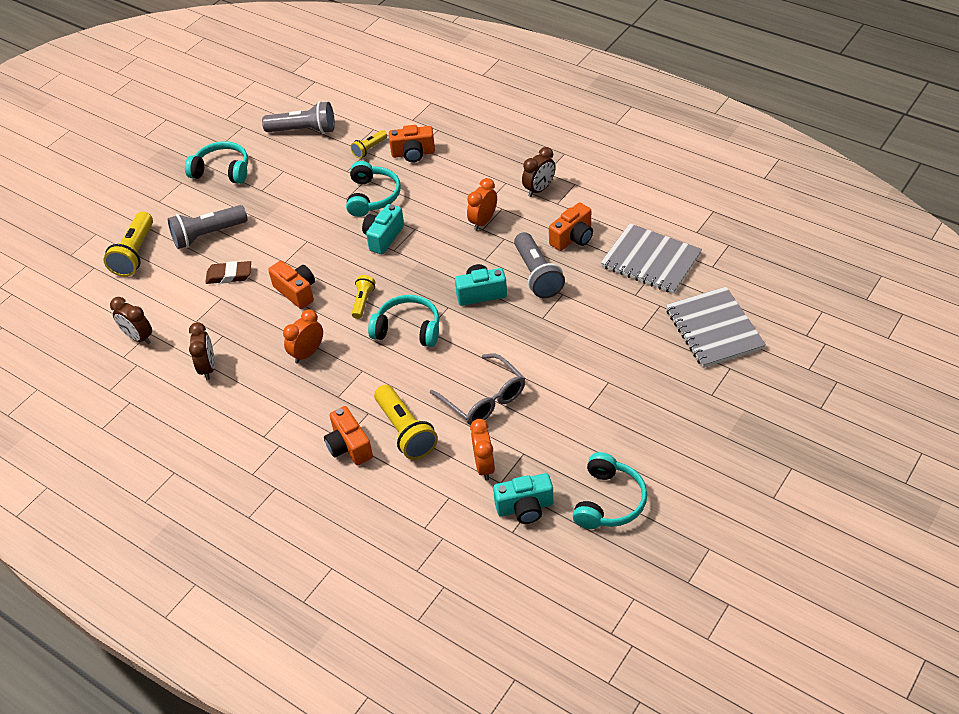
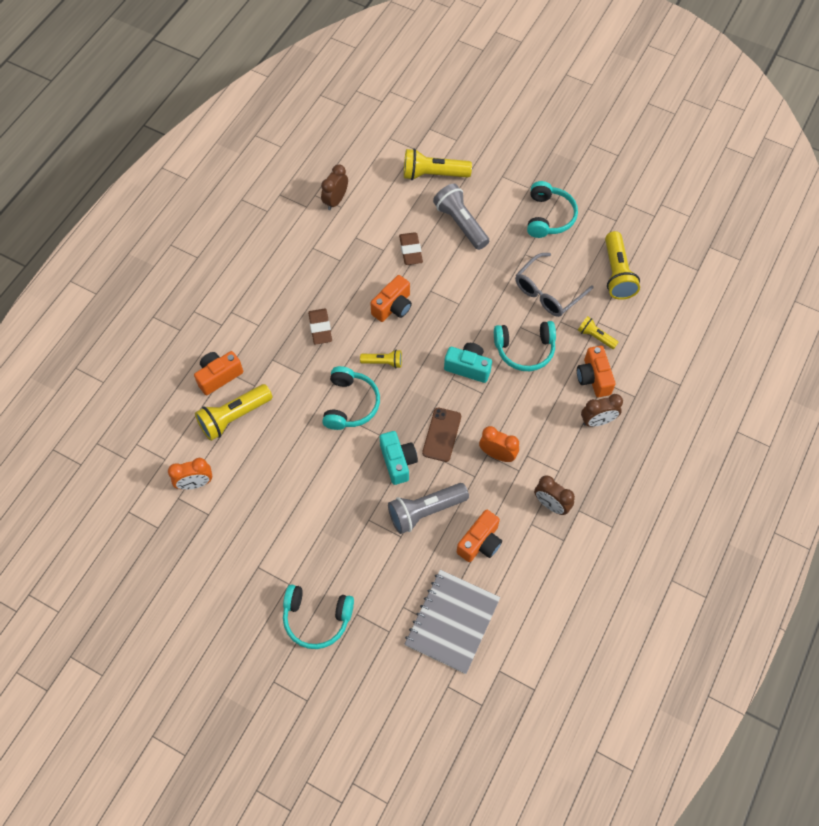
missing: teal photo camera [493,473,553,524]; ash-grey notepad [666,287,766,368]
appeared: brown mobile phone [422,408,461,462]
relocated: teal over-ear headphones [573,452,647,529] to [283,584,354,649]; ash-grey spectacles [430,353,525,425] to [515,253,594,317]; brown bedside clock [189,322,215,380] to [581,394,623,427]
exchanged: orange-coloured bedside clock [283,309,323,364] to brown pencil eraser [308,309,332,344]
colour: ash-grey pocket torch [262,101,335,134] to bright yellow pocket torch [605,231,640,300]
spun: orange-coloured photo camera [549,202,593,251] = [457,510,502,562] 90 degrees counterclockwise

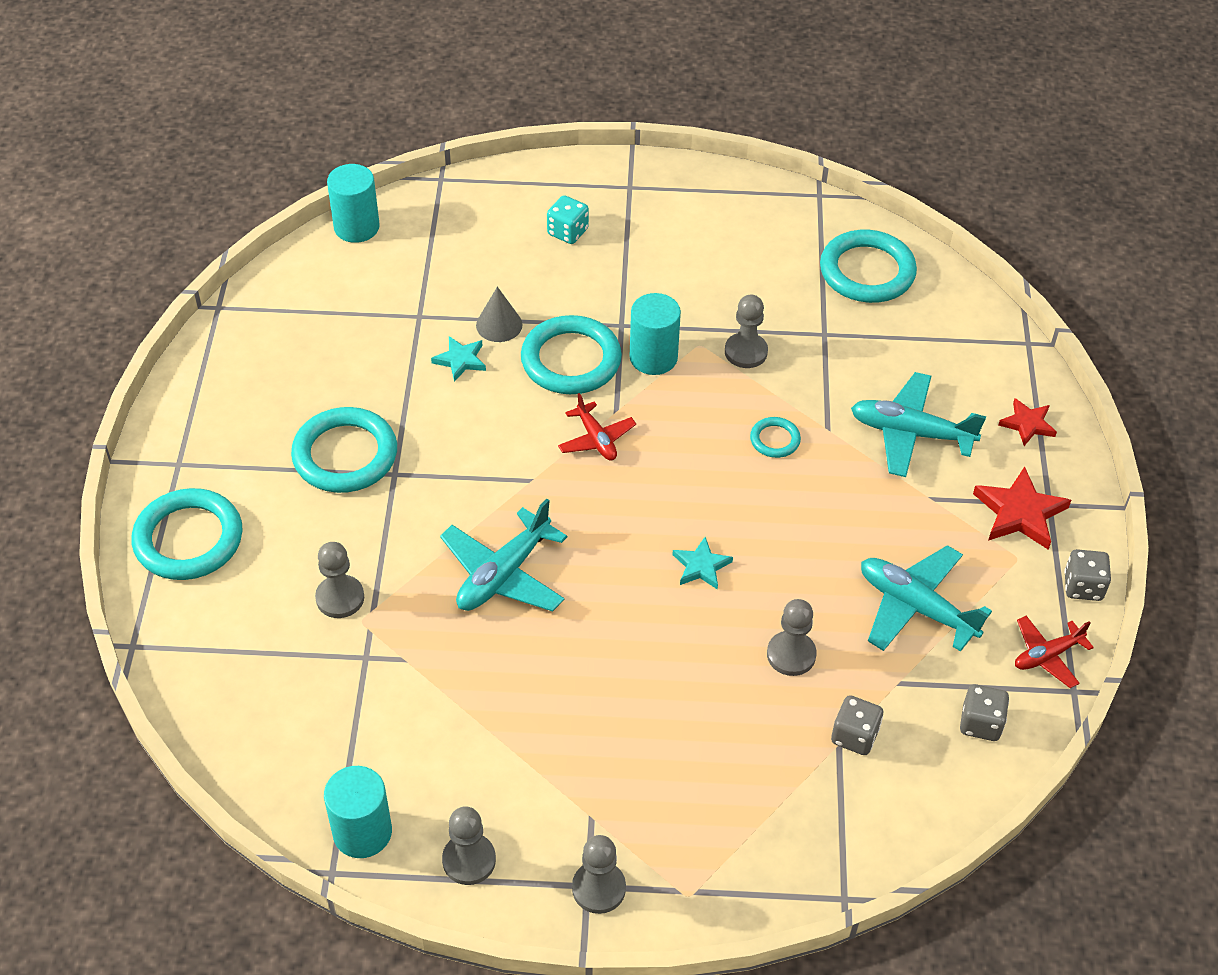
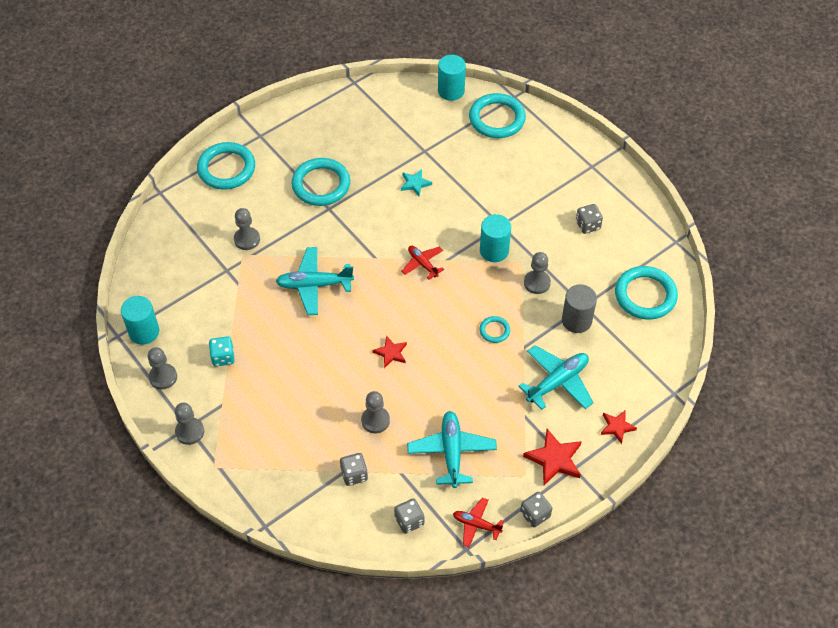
missing: ash-grey solid cone [476,287,523,342]
appeared: ash-grey cylinder [562,284,597,333]; ash-grey dice [576,204,603,234]
relocated: teal dice [547,195,589,244] to [209,336,235,367]; teal ring [521,315,622,394] to [469,93,526,138]
colour: teal star [672,537,733,590] to scarlet star [373,335,407,368]
spun: scarlet toy plane [558,393,636,461] = [402,246,444,279] 120 degrees clockwise; teal toy plane [851,372,986,477] = [518,345,594,410] 75 degrees clockwise

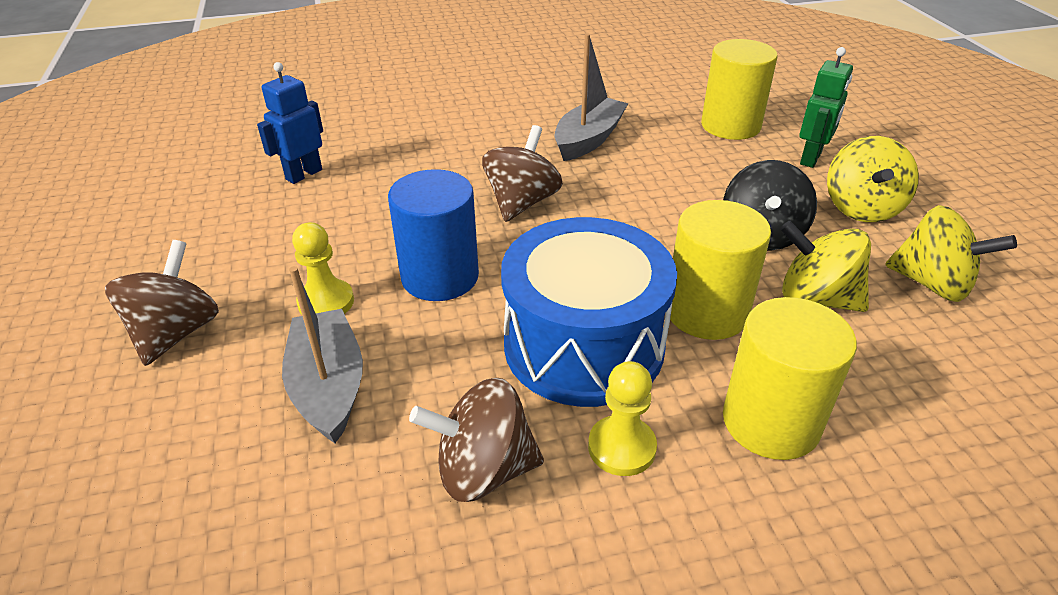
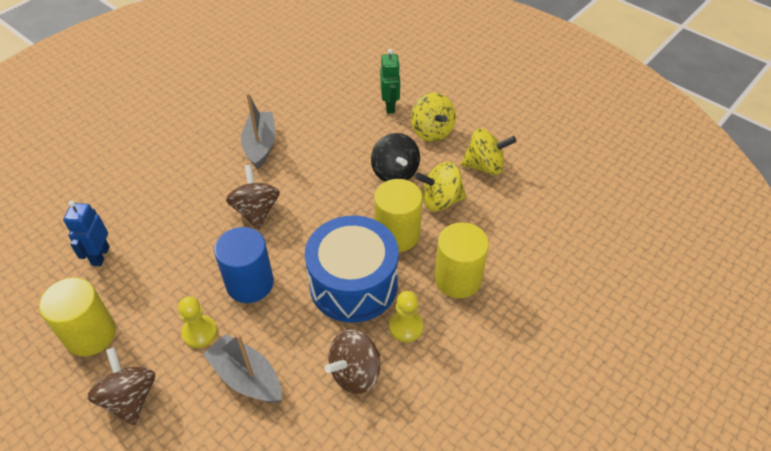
relocated: bright yellow cylinder [701,39,778,140] to [39,277,116,356]

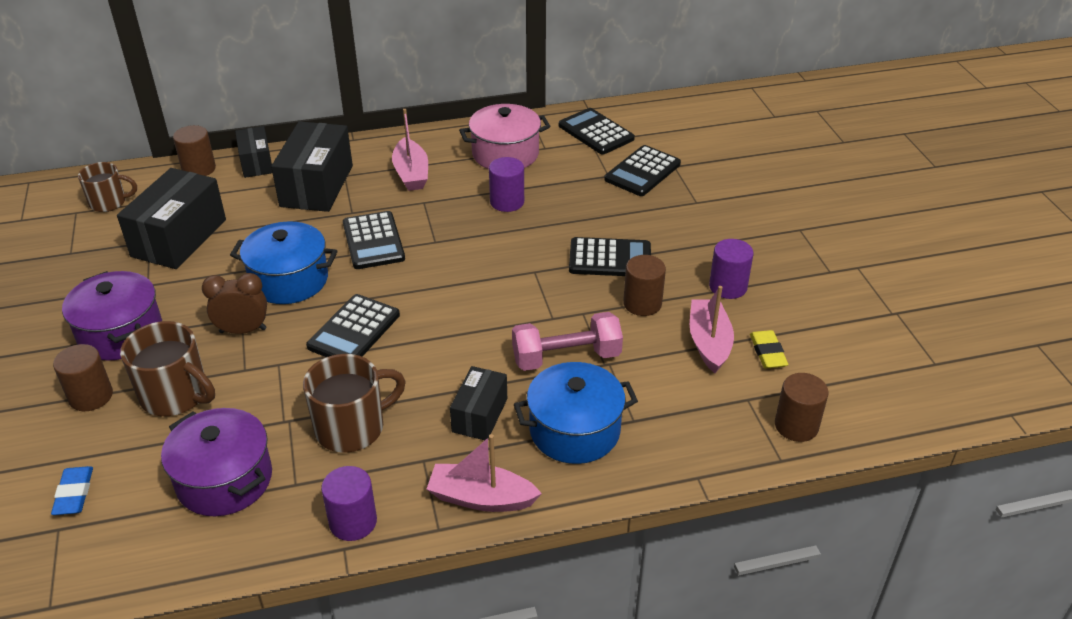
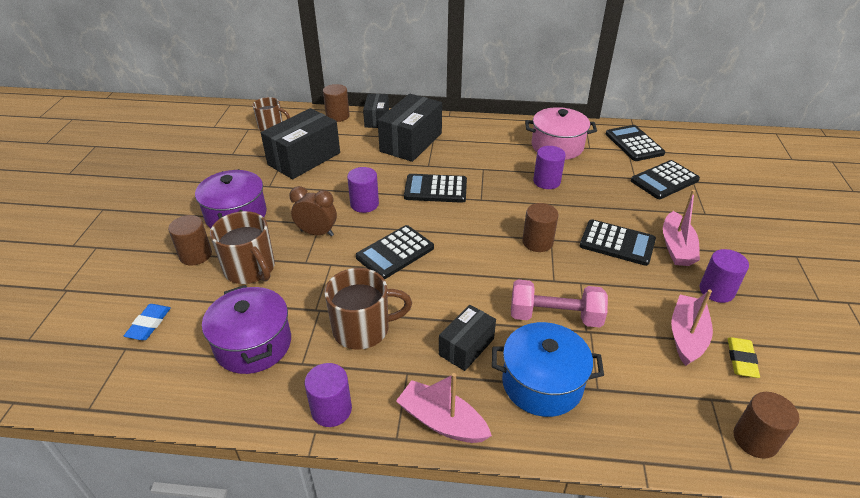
relocated: brown cylinder [623,255,666,316] to [522,203,559,252]; rose-pink sailboat [392,109,428,191] to [663,190,700,266]
exchanged: cobalt pot [230,221,337,304] to royal purple cylinder [347,167,379,213]
spun: ebony pocket calculator [343,211,405,269] = [404,174,467,203] 90 degrees clockwise

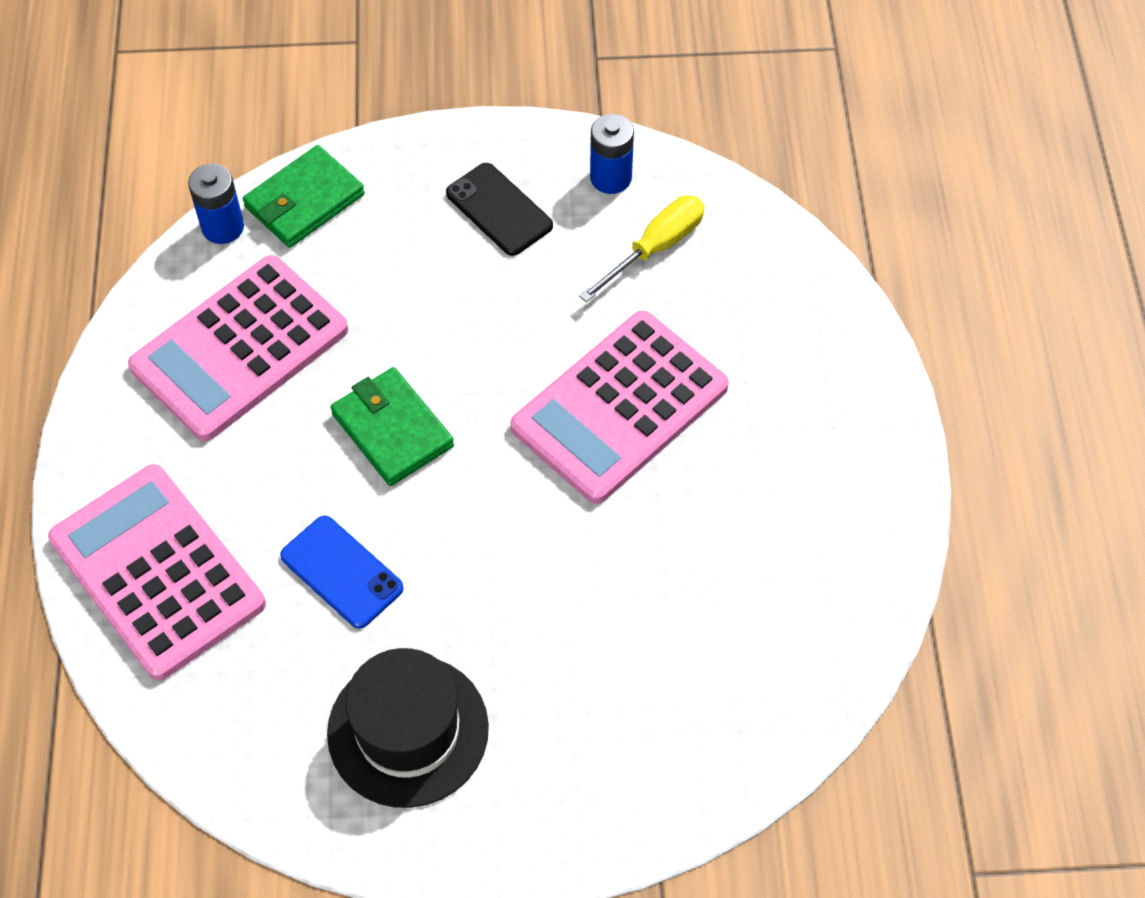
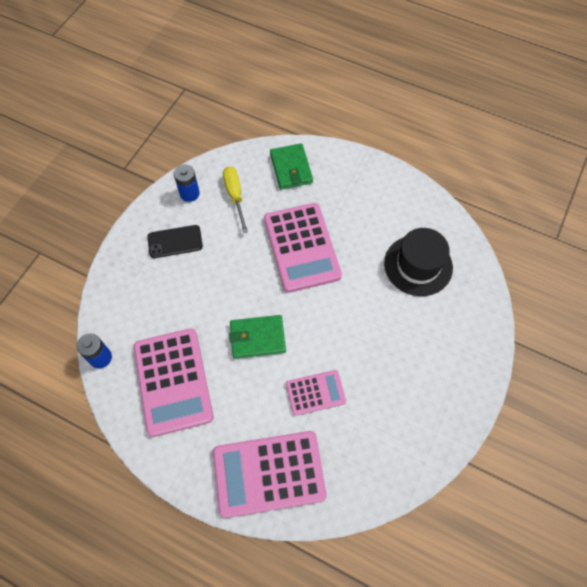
relocated: emerald card wallet [243,145,365,248] to [270,143,313,189]; ebony tall hat [327,648,489,808] to [384,228,453,296]
exchanged: cobalt mobile phone [280,516,404,629] to rose-pink pocket calculator [286,370,346,416]

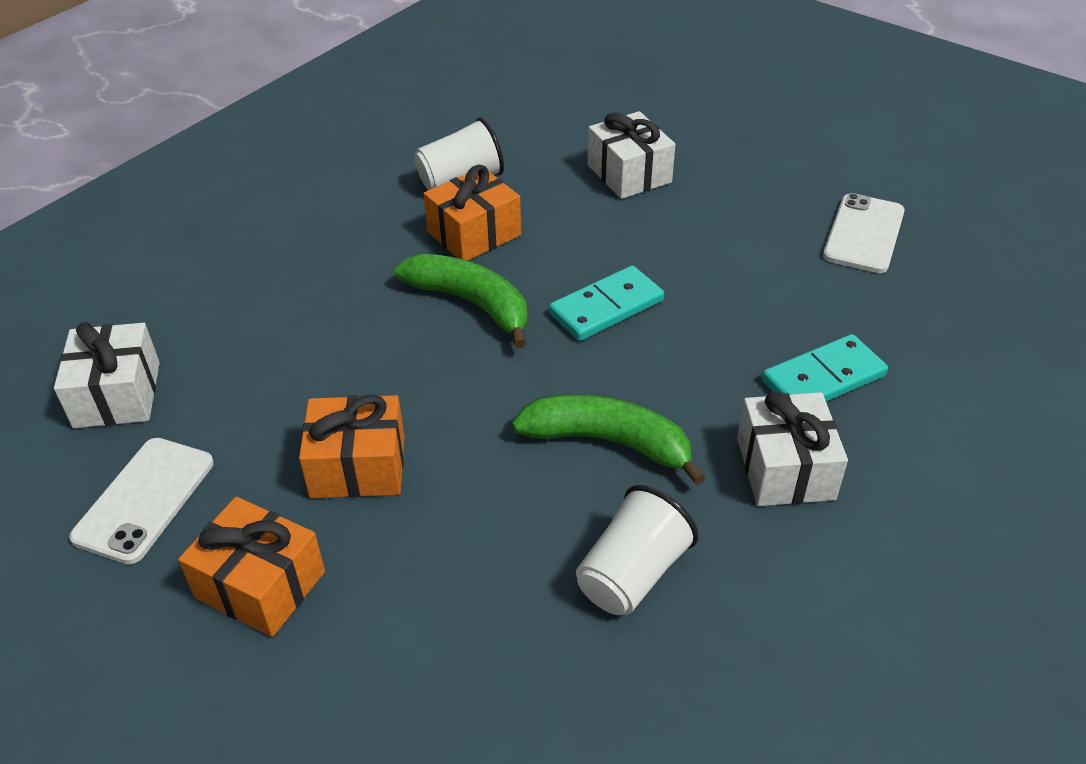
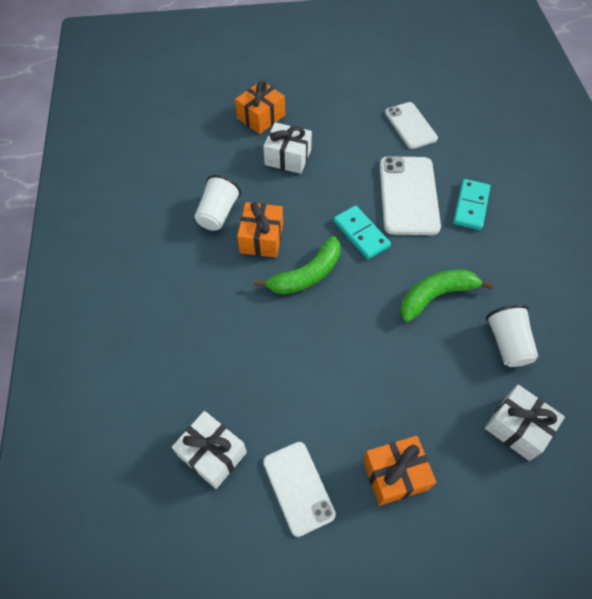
appeared: white mobile phone [380,156,441,235]
relocated: orange-coloured wrapped gift [299,394,404,498] to [235,81,285,134]; white wrapped gift [737,392,848,506] to [485,385,565,461]
spun: emerald toy banana [394,254,528,349] = [255,236,340,294] 150 degrees clockwise; teal domino tile [549,265,664,341] = [334,206,391,259] 45 degrees counterclockwise

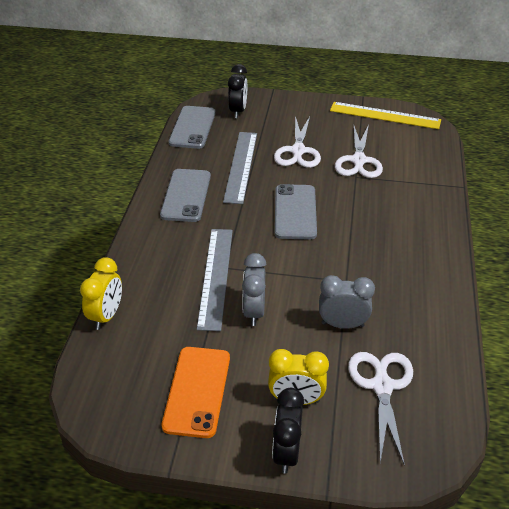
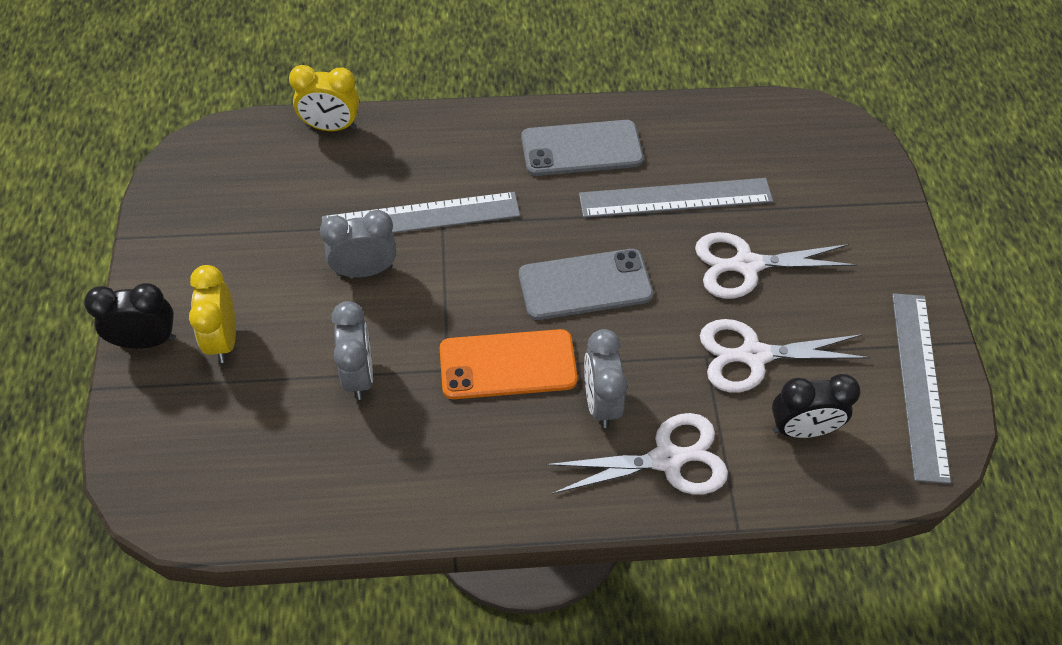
missing: ash-grey mobile phone [169,106,216,149]
appeared: ash-grey bedside clock [584,329,627,428]
relocated: orange-coloured mobile phone [162,347,230,438] to [440,329,577,399]; white pair of scissors [348,352,413,466] to [546,413,728,495]; ebony bedside clock [228,64,247,118] to [772,374,861,438]
colour: bright yellow measuring stick [330,102,441,129] to ash-grey measuring stick [892,293,951,484]

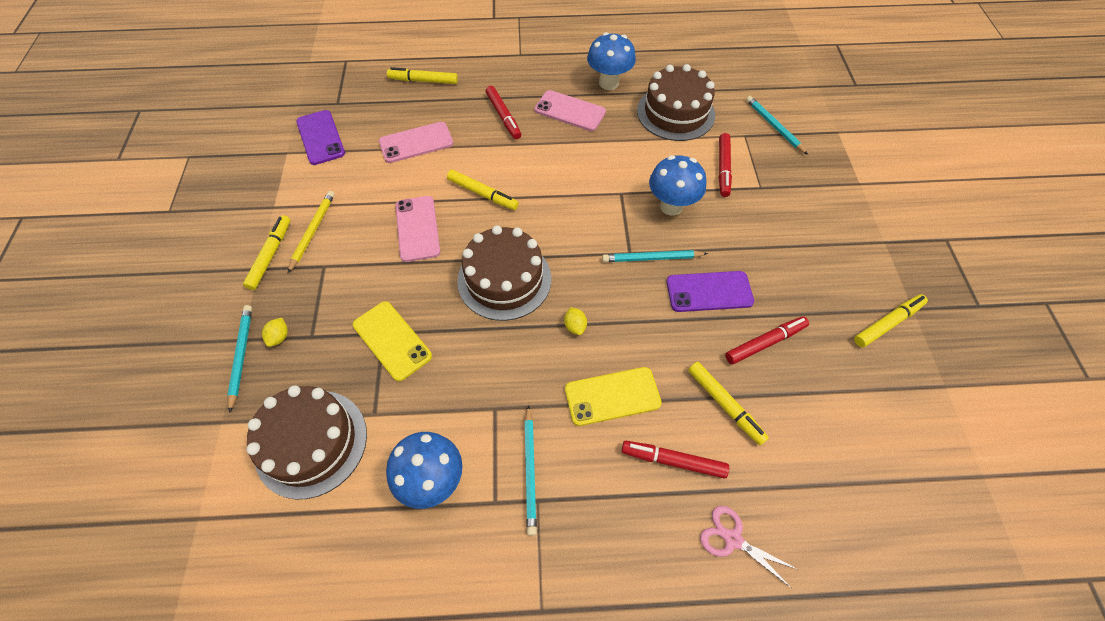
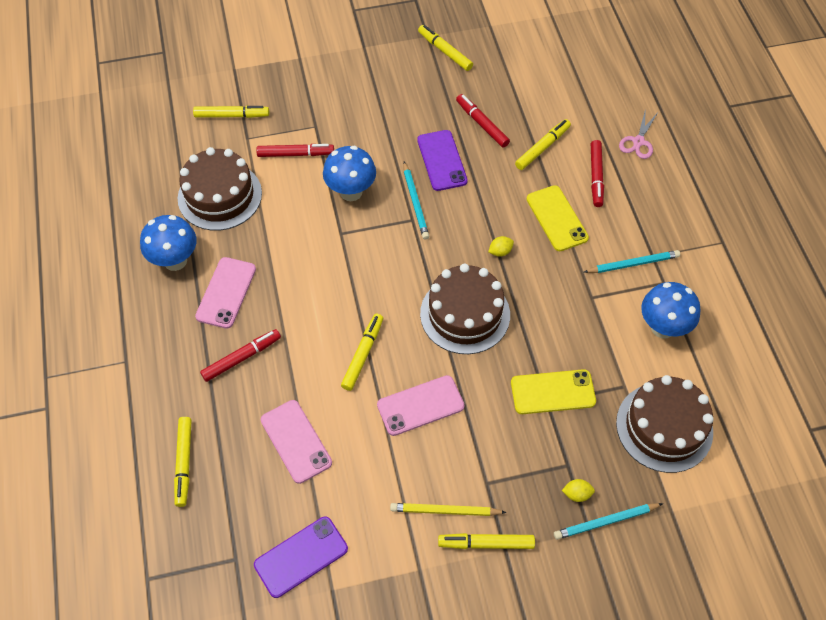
exchanged: teal lead pencil [746,96,808,155] to bright yellow marker pen [193,106,269,118]
spun: bright yellow mobile phone [353,301,432,381] = [511,369,596,414] 45 degrees clockwise

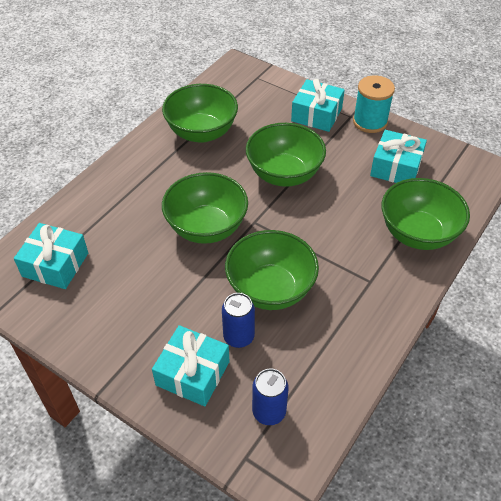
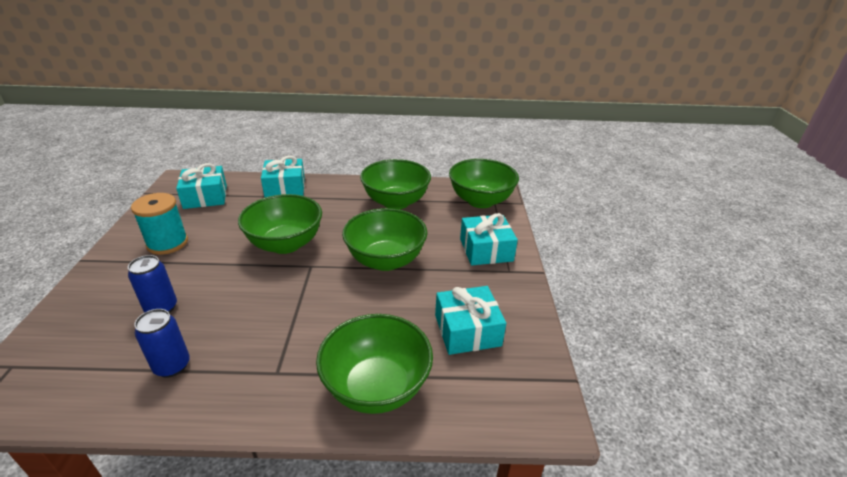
relocated: teal bobbin [353,75,395,133] to [131,193,188,255]; cobalt can [252,369,289,425] to [134,309,190,378]; teal wrapped gift [152,325,230,407] to [261,156,305,198]; emerald deep dish [225,230,319,310] to [449,159,519,208]

